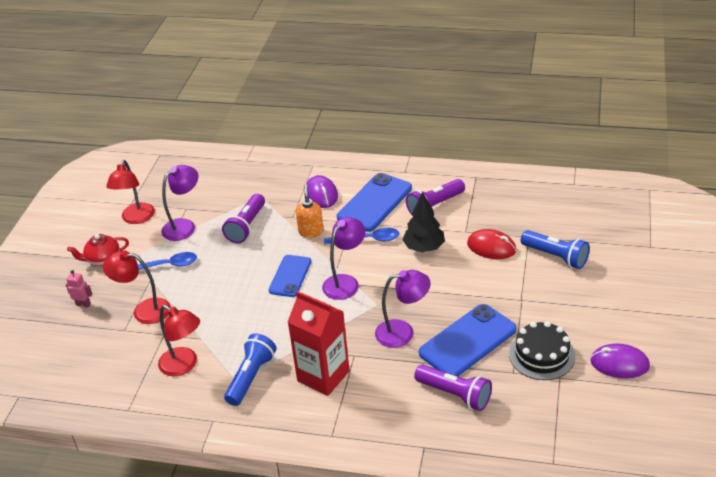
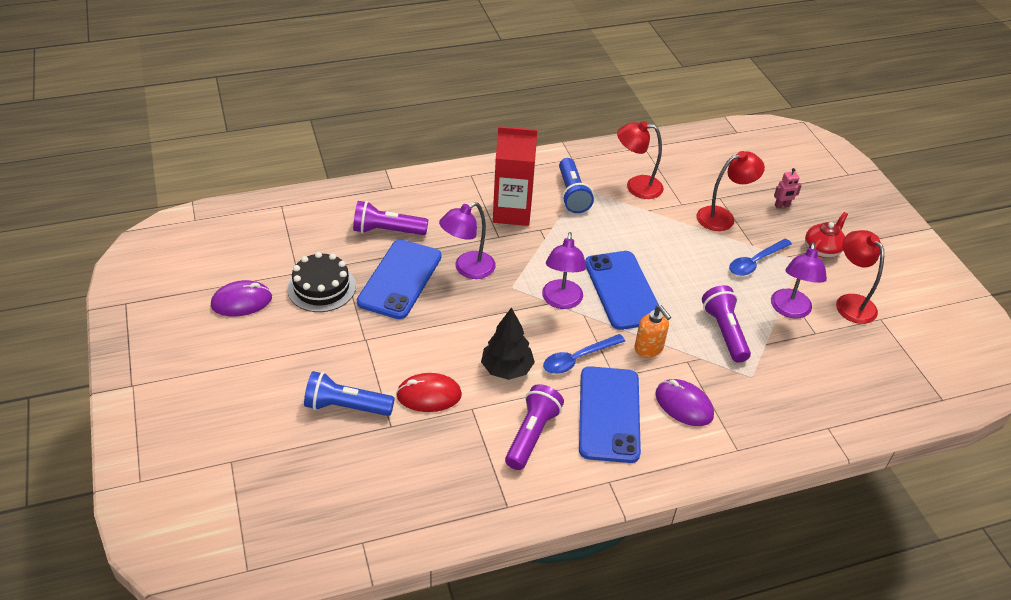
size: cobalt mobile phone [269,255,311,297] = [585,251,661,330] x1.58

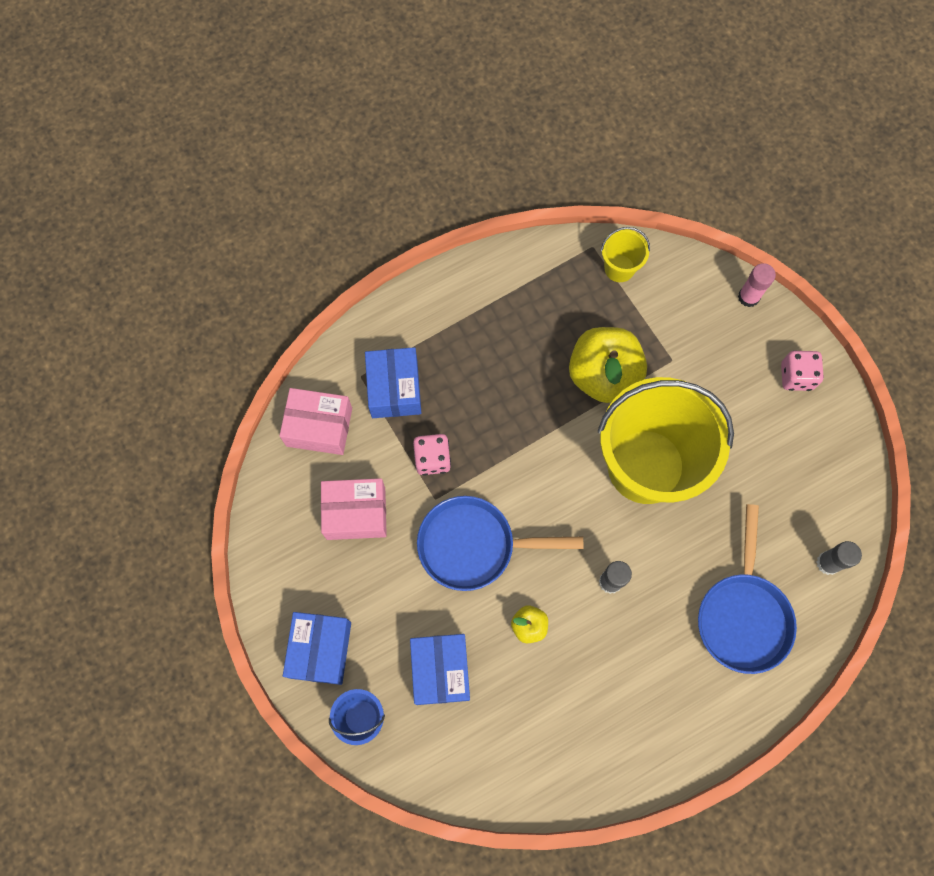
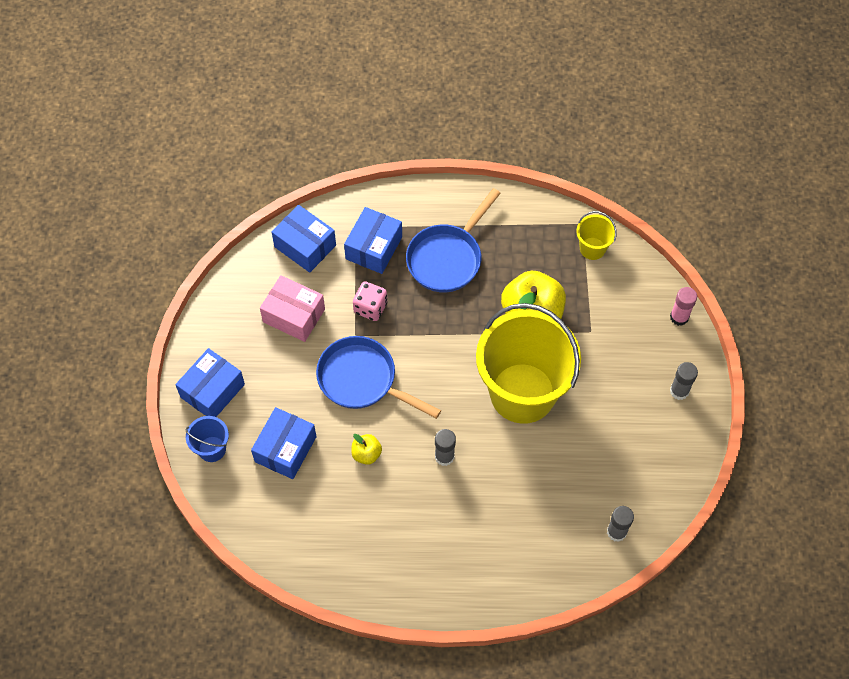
relocated: cobalt frying pan [698,504,797,674] to [406,188,501,293]
exchanged: rose-pink dice [781,350,824,391] to ash-grey stick of glue [670,362,698,400]
colour: rose-pink package [279,388,352,455] to cobalt package [272,205,336,273]

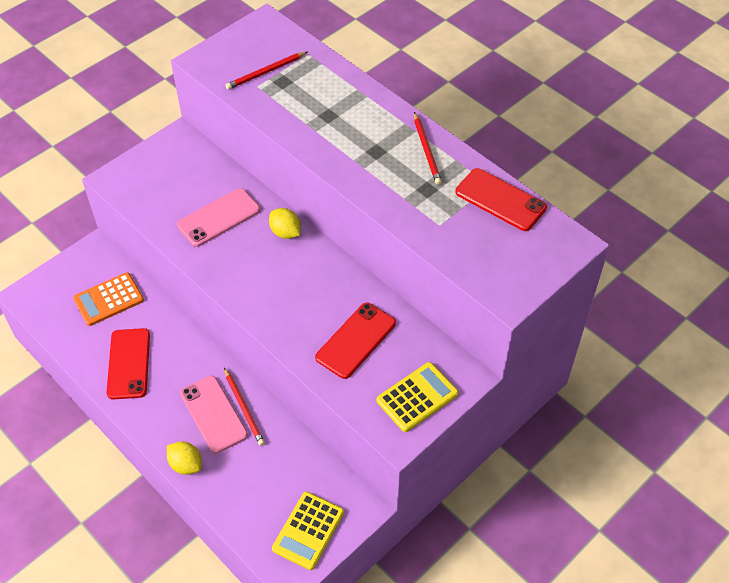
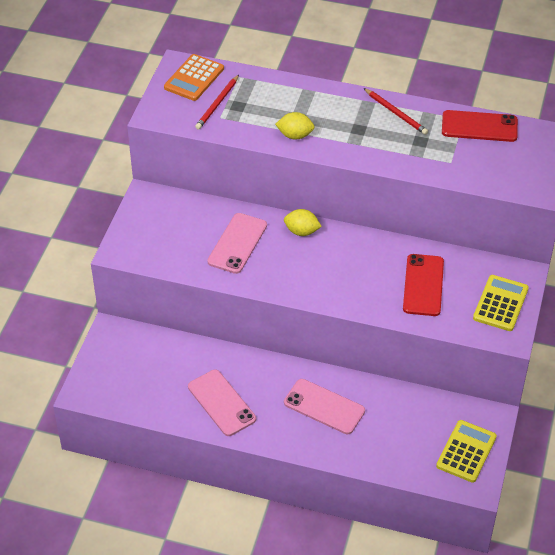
missing: scarlet lead pencil [224,367,265,446]
relocated: orange-coloured pocket calculator [73,272,144,326] to [164,54,224,101]; bright yellow toy lemon [167,442,202,475] to [275,112,315,140]
colour: scarlet mobile phone [107,328,150,399] to rose-pink mobile phone [188,370,256,436]
spun: bright yellow pocket calculator [272,492,344,570] = [436,420,497,483] 150 degrees counterclockwise

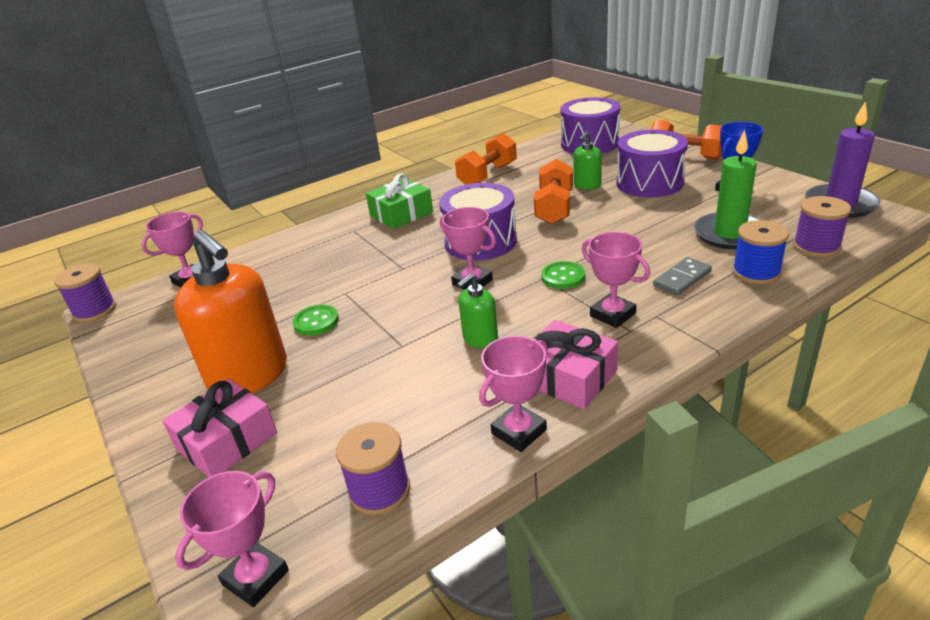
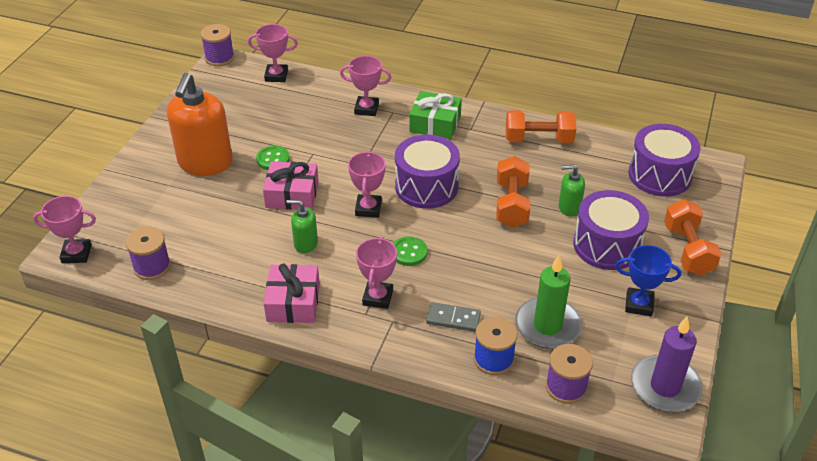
relocated: rose-pink wrapped gift [162,379,277,477] to [263,161,319,210]; rose-pink prize cup [479,336,548,452] to [340,56,391,116]
spun: orange-coloured hand weight [534,159,573,224] = [496,156,530,228] 60 degrees counterclockwise

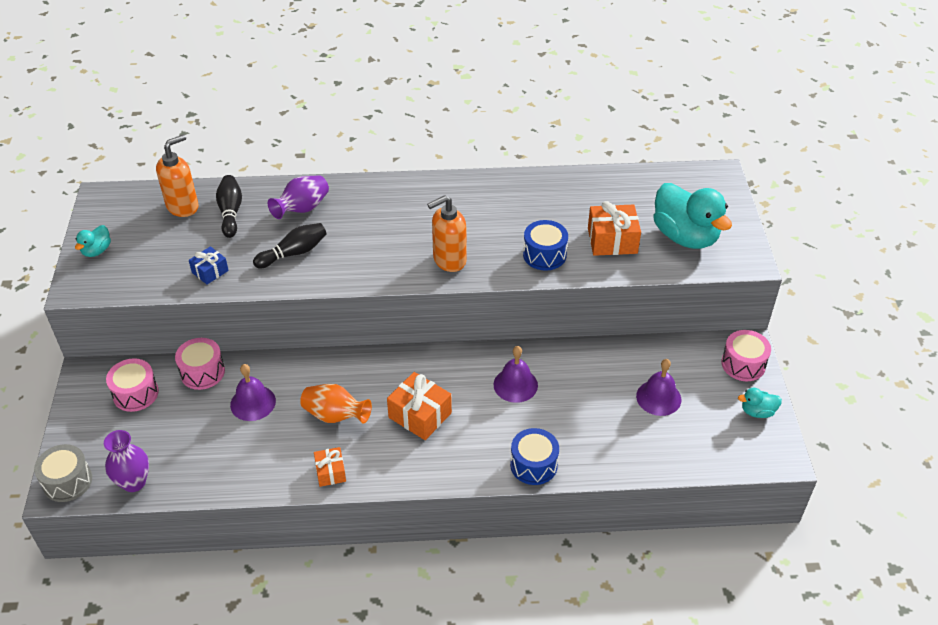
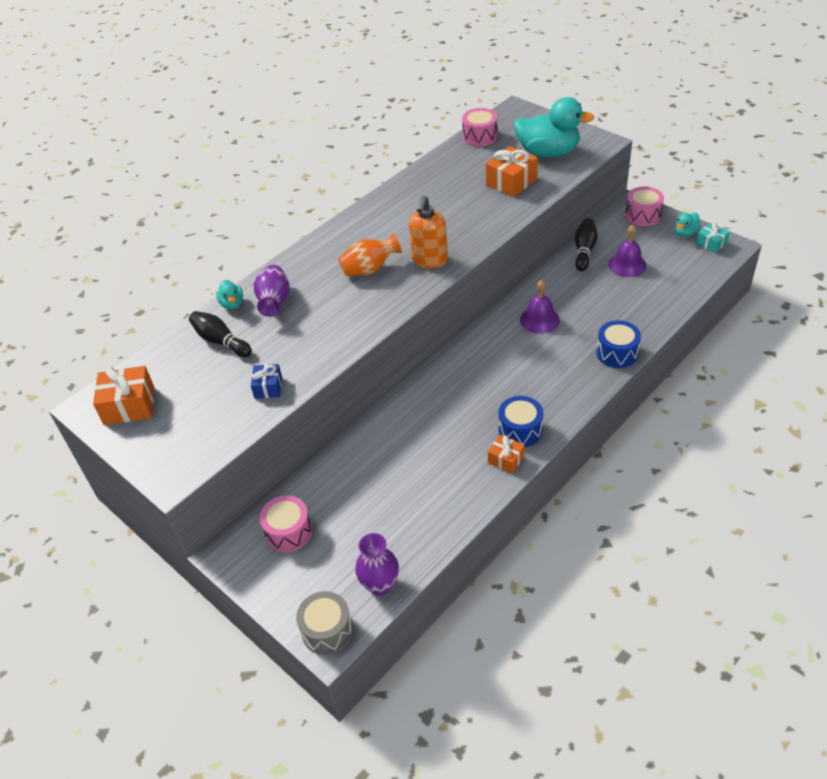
missing: orange-coloured soap dispenser [156,134,199,217]; royal purple bell [230,364,276,421]
appeared: teal wrapped gift [696,222,730,253]
relocated: orange-coloured wrapped gift [387,372,452,440] to [93,366,154,425]; teal duck [75,225,111,257] to [216,280,243,310]; orange-coloured tall vase [300,384,372,424] to [338,233,402,276]; rose-pink drum [175,338,225,390] to [462,108,498,146]; cobalt drum [523,220,568,271] to [498,396,543,447]; ebony skittle [253,223,327,268] to [575,218,598,271]

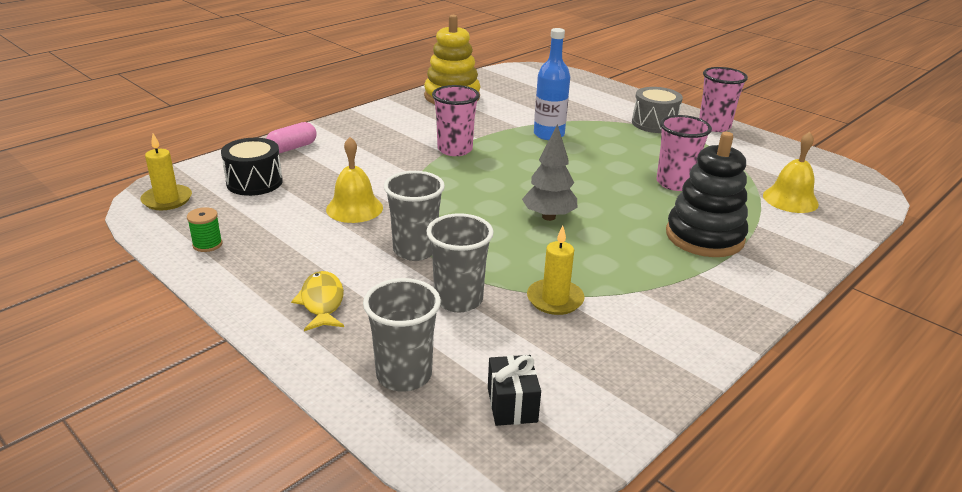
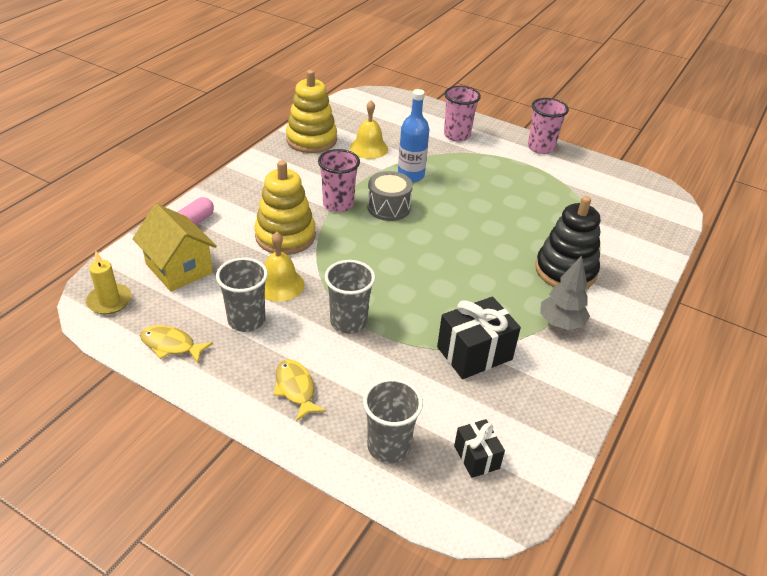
appeared: bright yellow ring stacker [254,160,316,255]
relocated: ash-grey tumbler [426,213,494,313] to [216,257,268,332]; bright yellow bell [763,132,819,213] to [350,100,388,159]; ash-grey drum [632,87,683,133] to [367,171,413,221]; rose-pink tumbler [656,115,712,191] to [444,86,481,142]; ash-grey tree [522,124,578,221] to [540,256,590,330]
exchanged: ebony drum [221,138,283,196] to bright yellow house [132,204,217,292]; emerald bobbin [187,207,222,252] to bright yellow toy fish [140,325,213,363]; bright yellow pillar candle [527,226,585,315] to ebony wrapped gift [437,297,521,379]

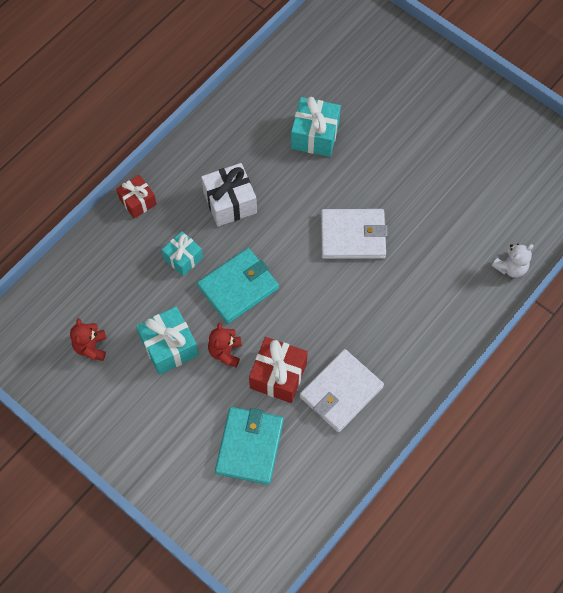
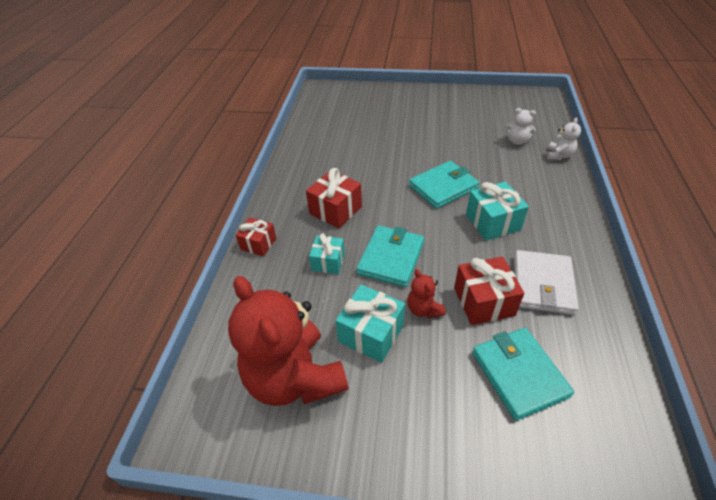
appeared: white stuffed bear [506,108,536,145]
relocated: teal wrapped gift [291,97,341,157] to [466,181,529,240]
colour: white wrapped gift [201,163,257,227] to scarlet wrapped gift [306,168,362,228]; white card wallet [321,209,388,259] to teal card wallet [409,161,479,209]
size: scarlet stuffed bear [70,318,106,361] = [228,276,349,406] x2.38

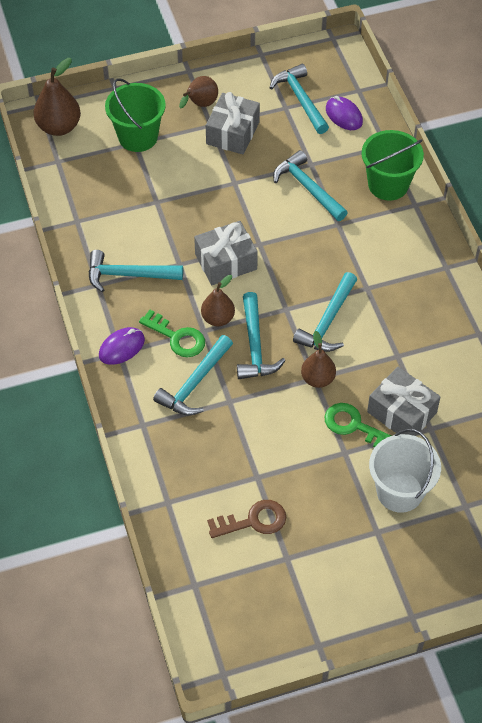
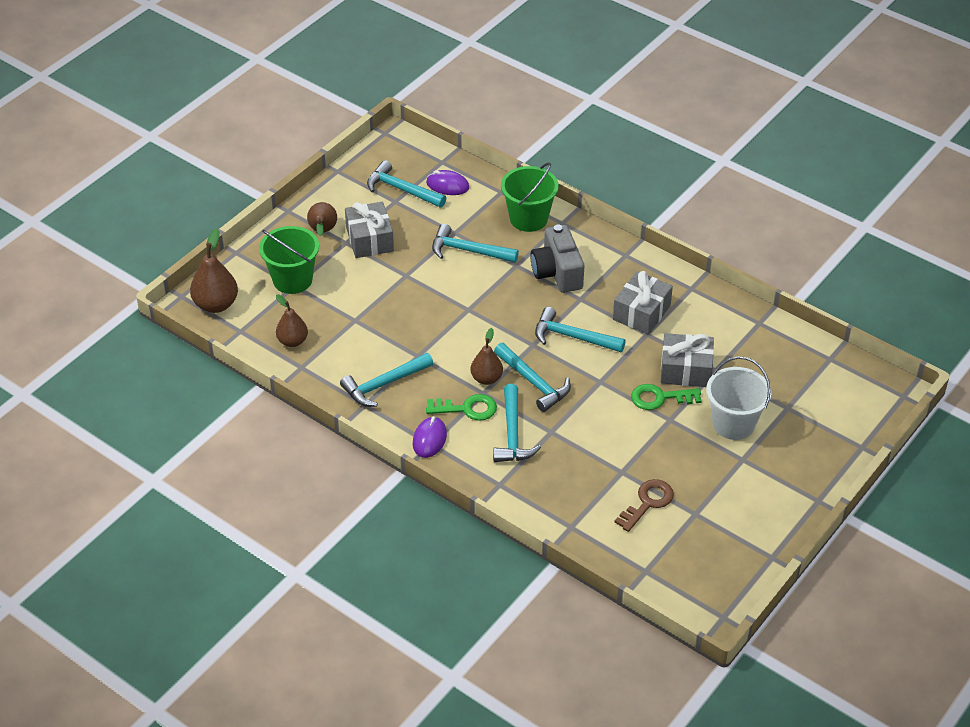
appeared: ash-grey photo camera [530,225,584,293]
relocated: brown pear fruit [301,331,336,388] to [276,295,308,347]; ash-grey wrapped gift [194,221,258,285] to [613,271,673,335]
spun: teal claw hammer [293,272,357,352] = [535,307,626,353] 120 degrees clockwise

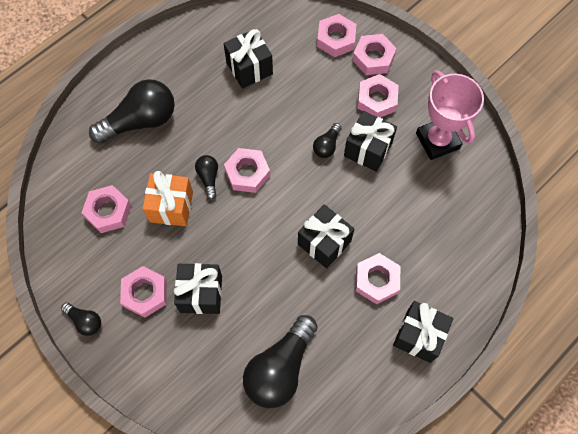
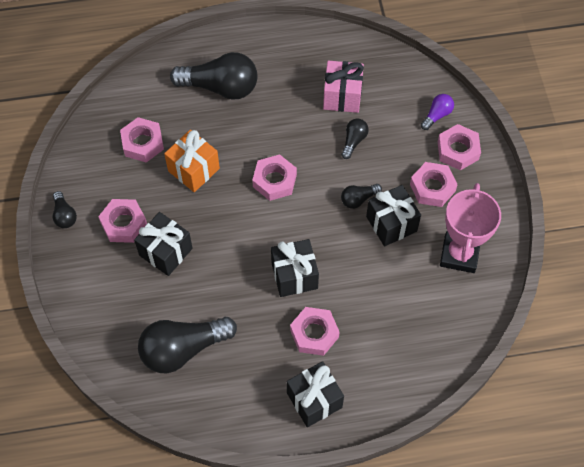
relocated: ebony lightbulb [195,155,218,200] to [341,118,369,159]
exchanged: rose-pink nut [317,14,356,57] to royal purple lightbulb [421,94,454,130]
colour: ebony wrapped gift [224,29,273,89] to rose-pink wrapped gift [323,60,364,113]

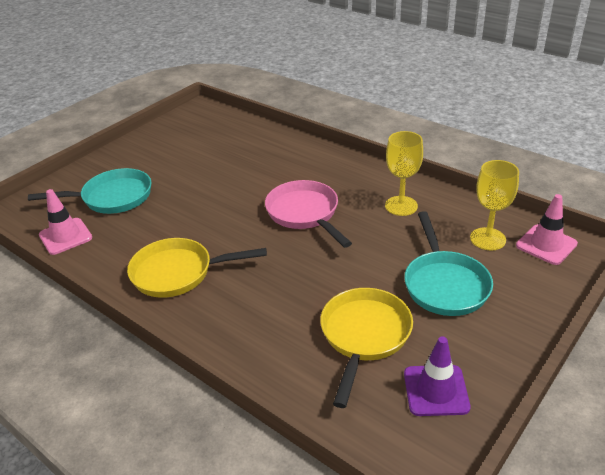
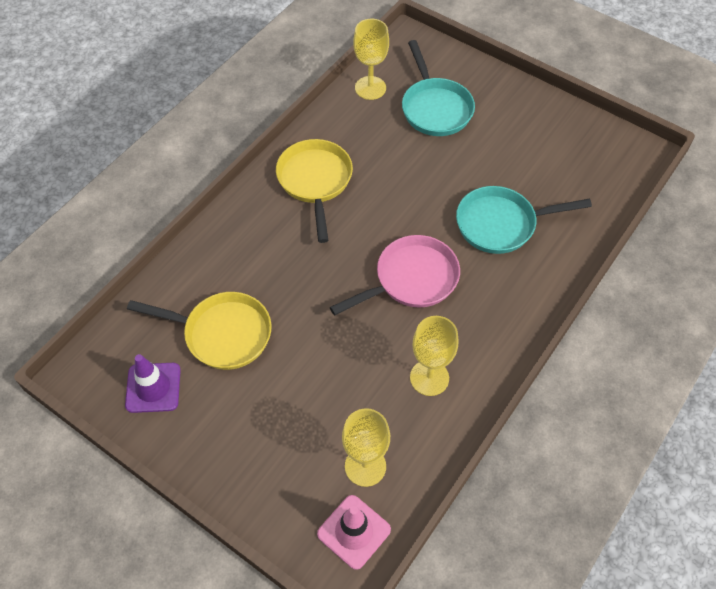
relocated: teal frying pan [404,211,493,316] to [456,186,592,254]
exchanged: rose-pink road cone [39,189,92,255] to bright yellow chalice [353,19,389,100]

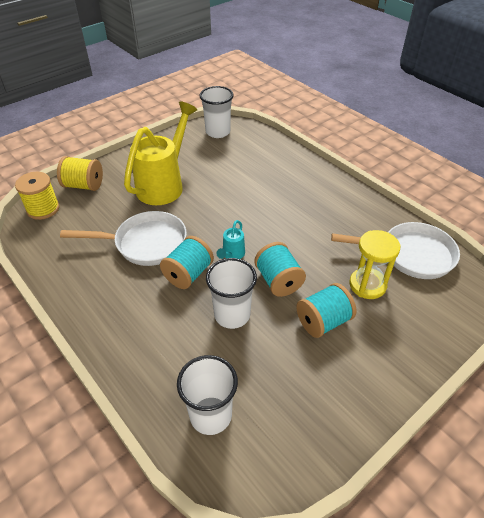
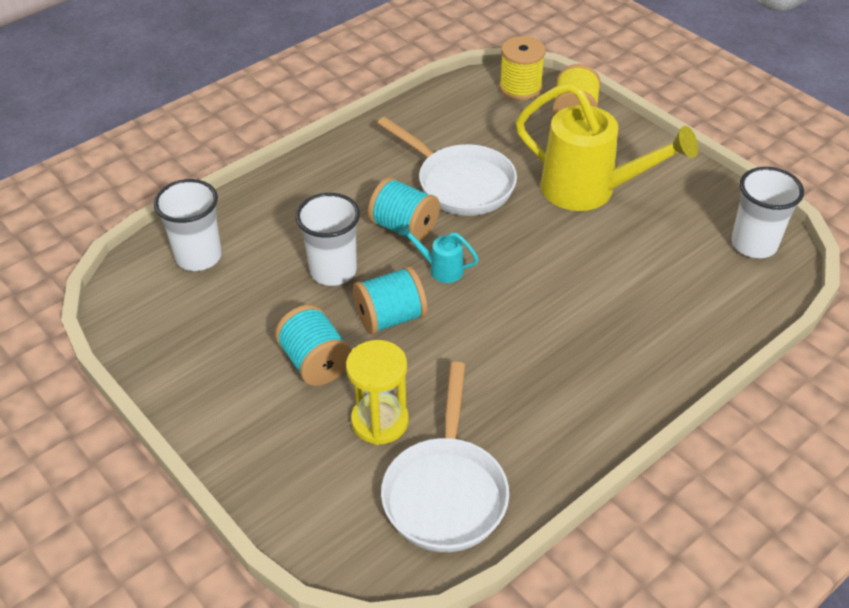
spun: white frying pan [60,211,187,266] = [377,117,517,216] 45 degrees counterclockwise

